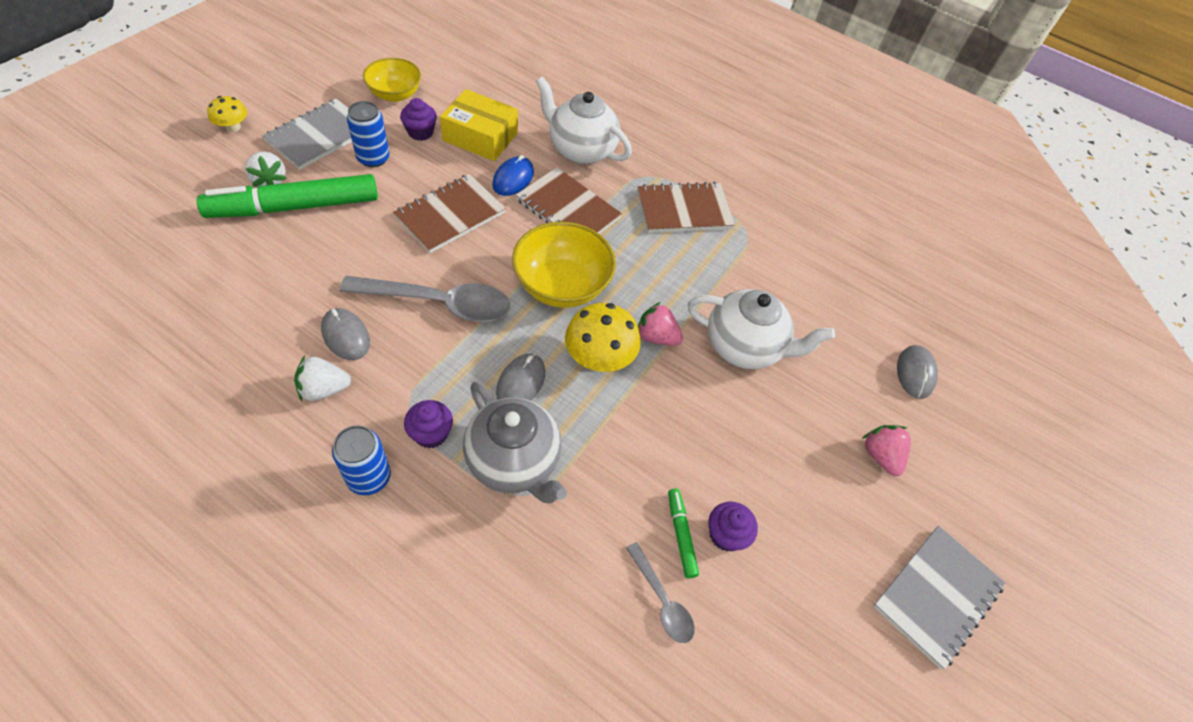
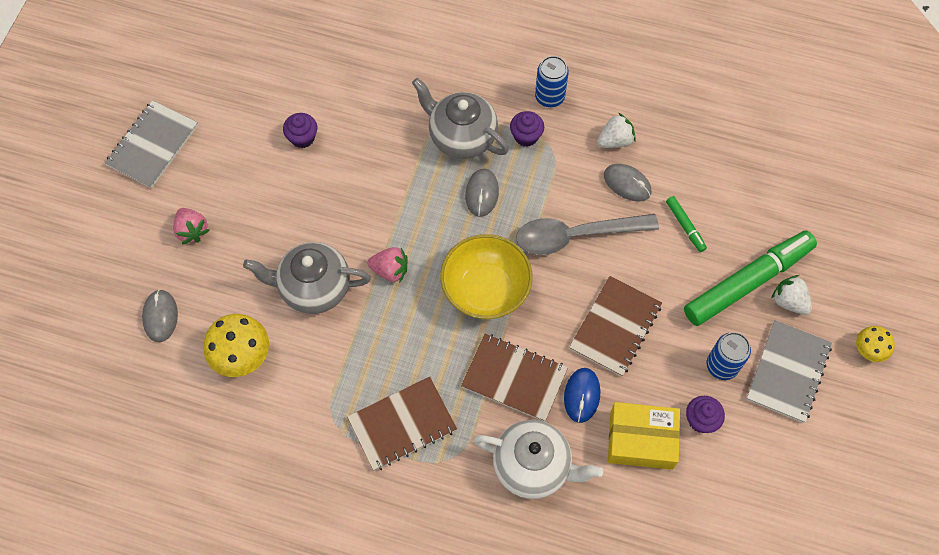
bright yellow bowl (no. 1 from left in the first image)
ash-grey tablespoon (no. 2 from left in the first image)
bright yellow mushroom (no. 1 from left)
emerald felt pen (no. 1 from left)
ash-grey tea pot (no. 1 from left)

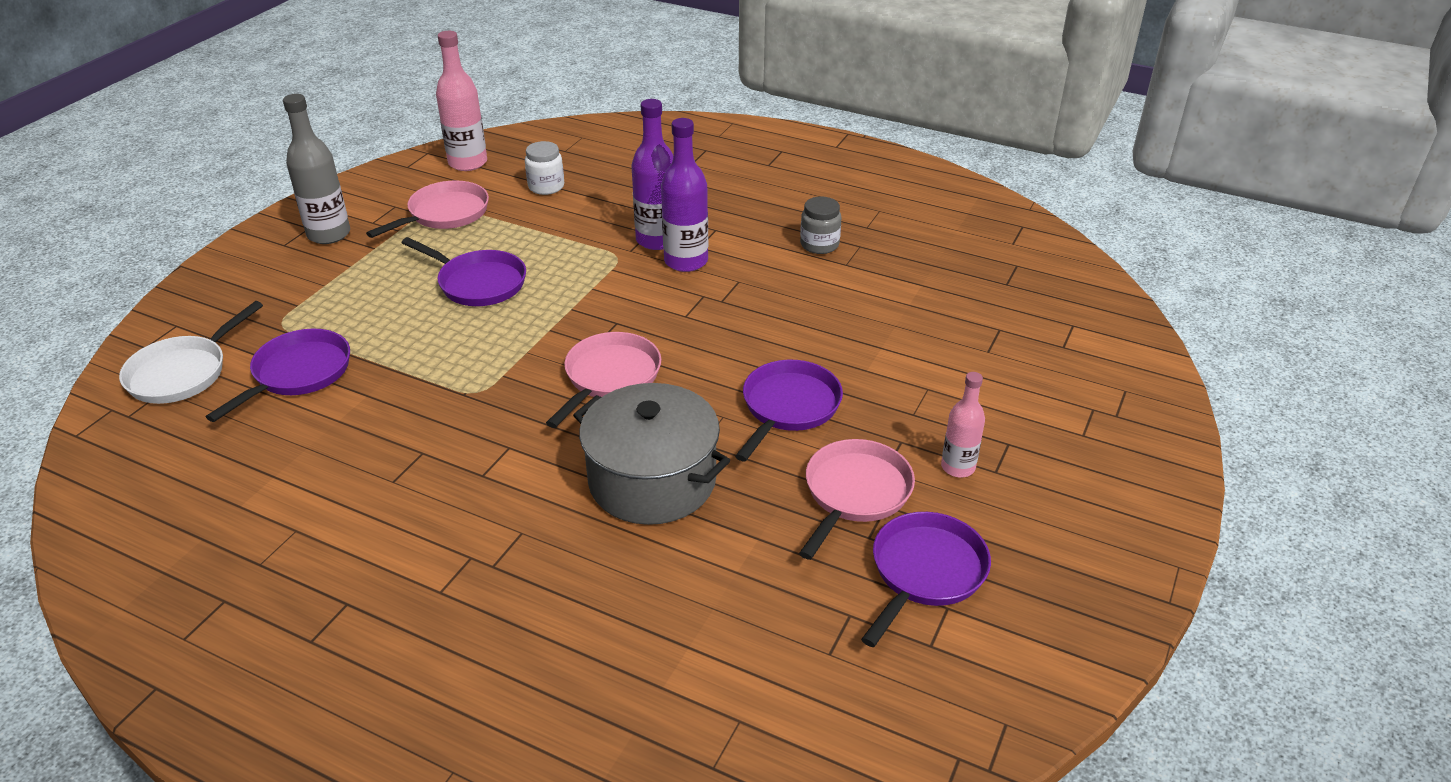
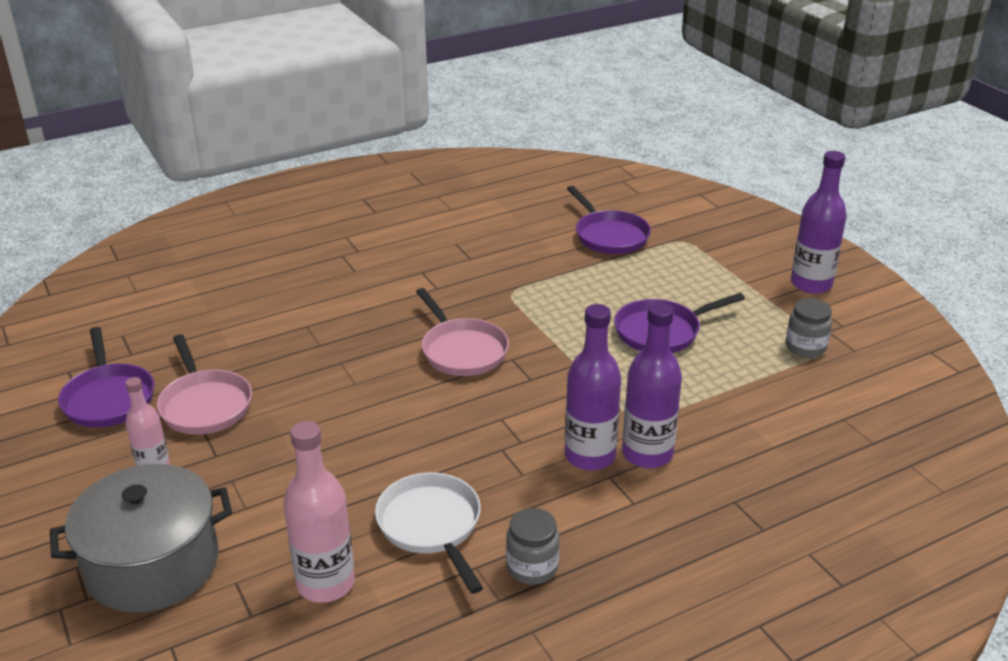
snow-white jam jar
purple pan (no. 3 from left in the first image)
snow-white pan
rosy drink bottle (no. 2 from left)
ash-grey cooking pot
ash-grey jam jar (no. 2 from left)
purple drink bottle (no. 3 from left)

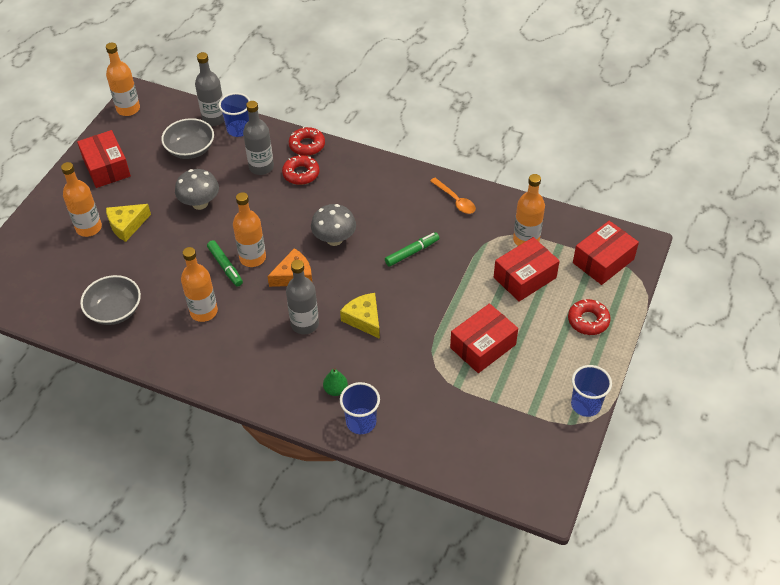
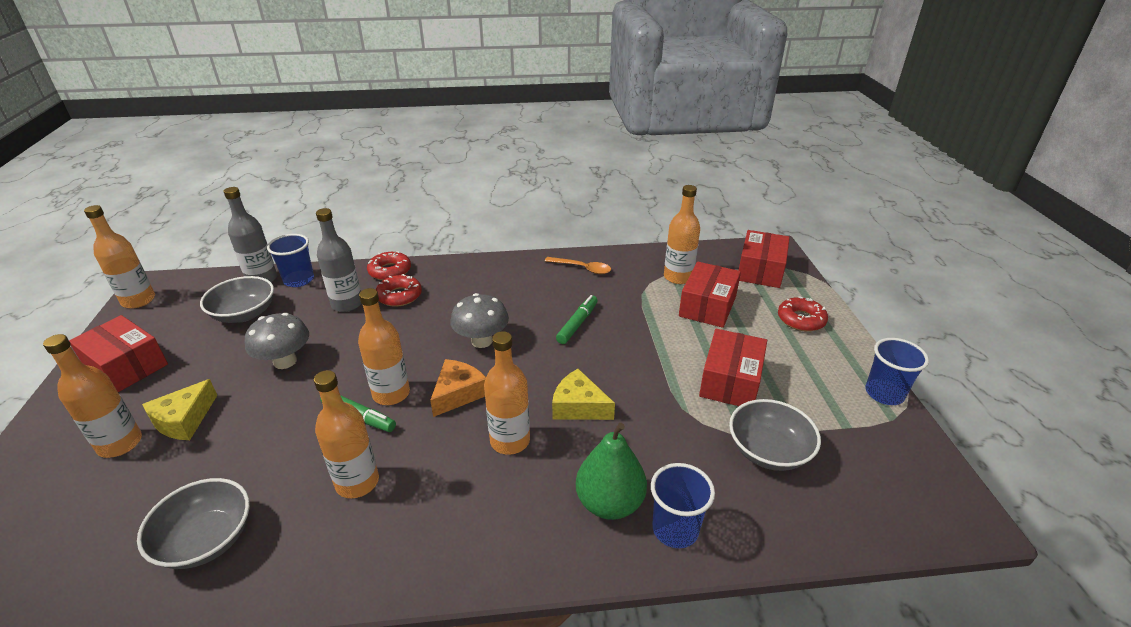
ash-grey bowl (no. 3 from left)
bright orange drink bottle (no. 5 from left)
emerald pear

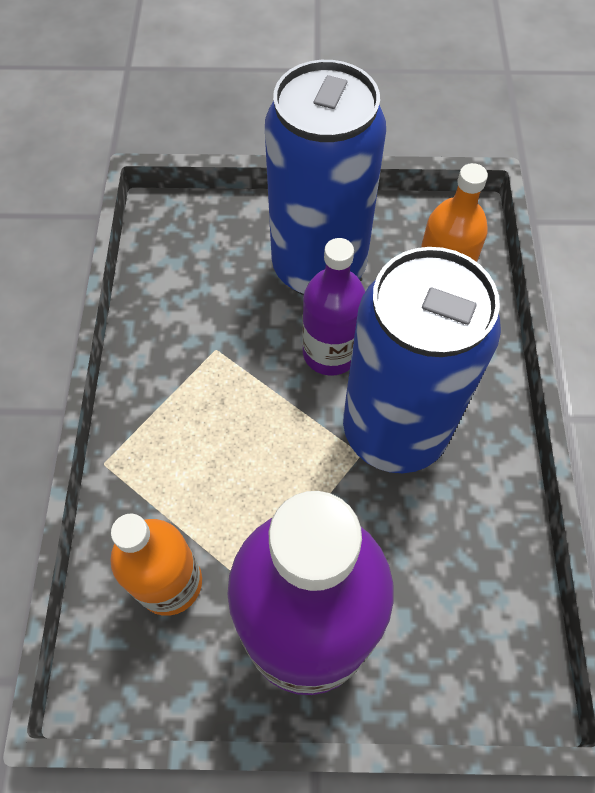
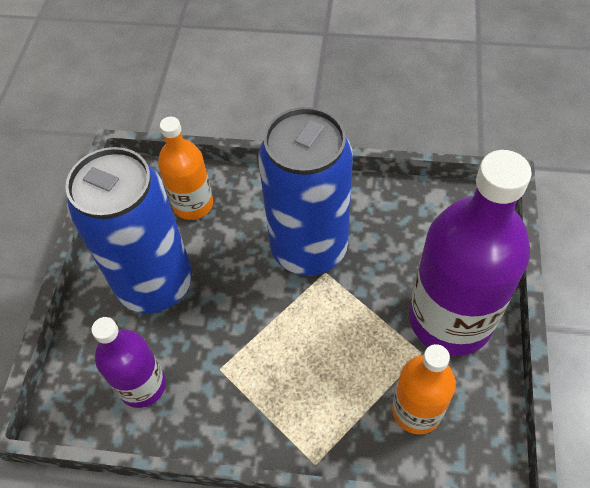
purple drink bottle (no. 1 from left)

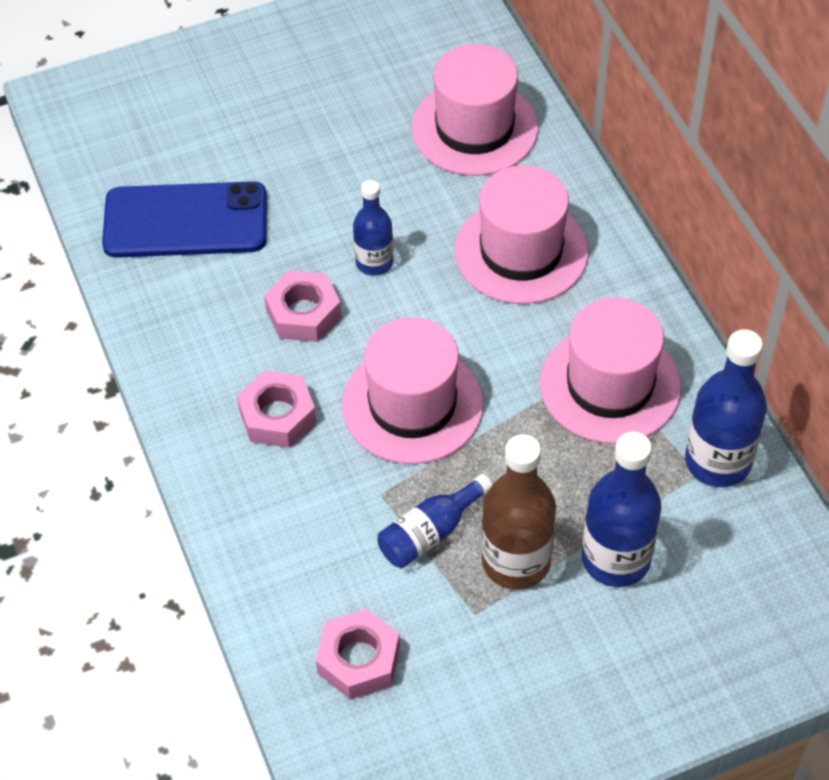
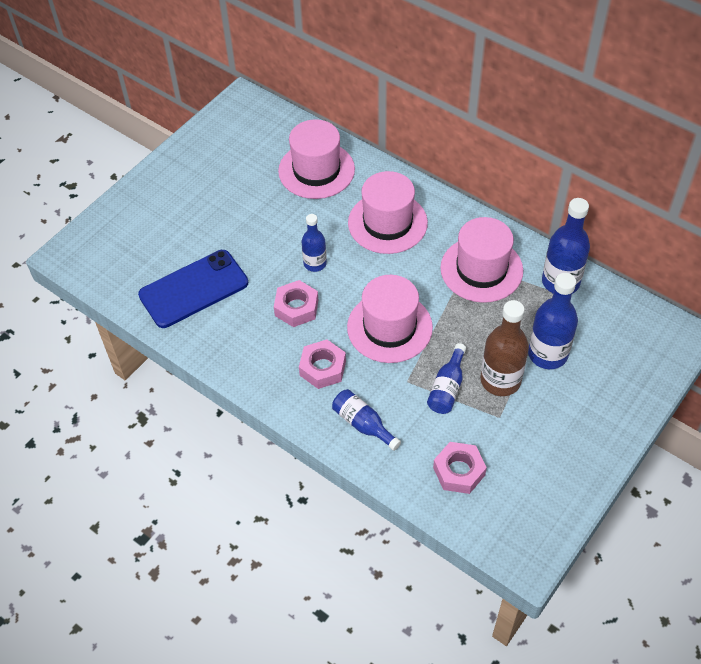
royal blue drink bottle (no. 2 from left)

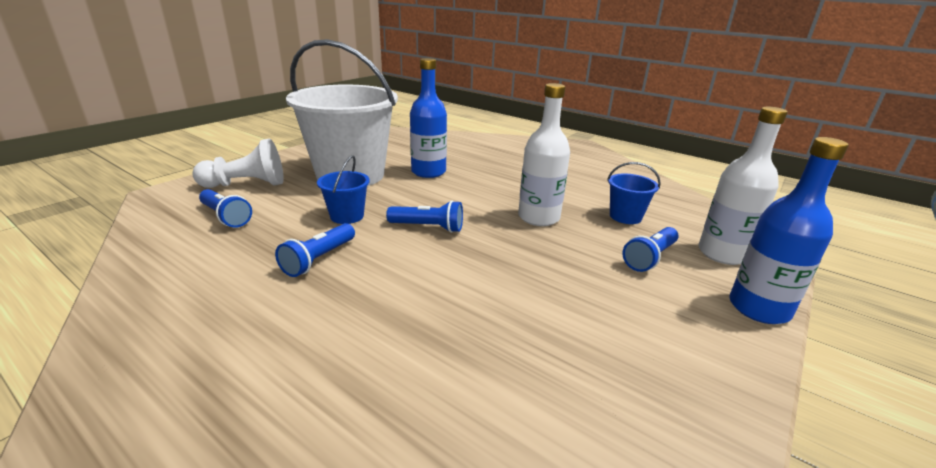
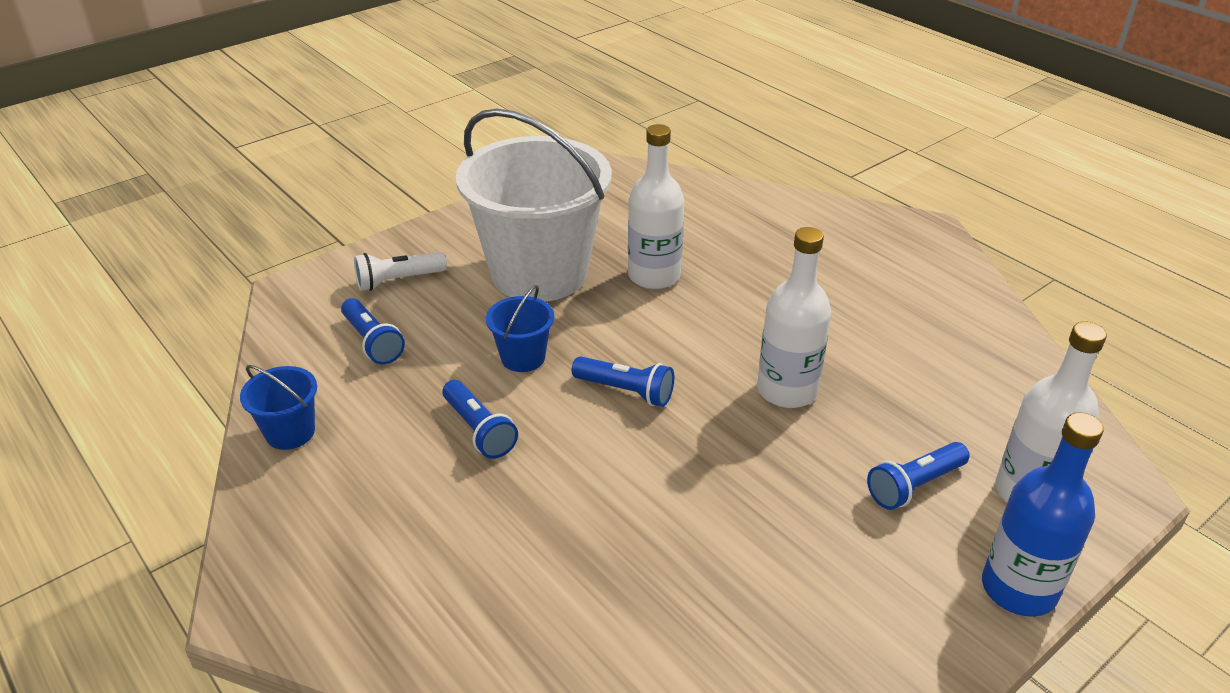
royal blue sand bucket (no. 1 from left)
snow-white torch
snow-white drink bottle (no. 1 from left)
royal blue torch (no. 2 from left)

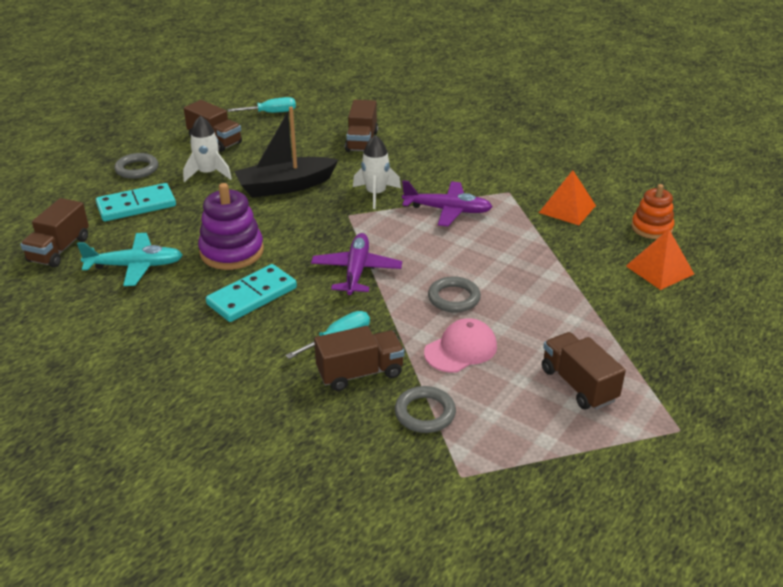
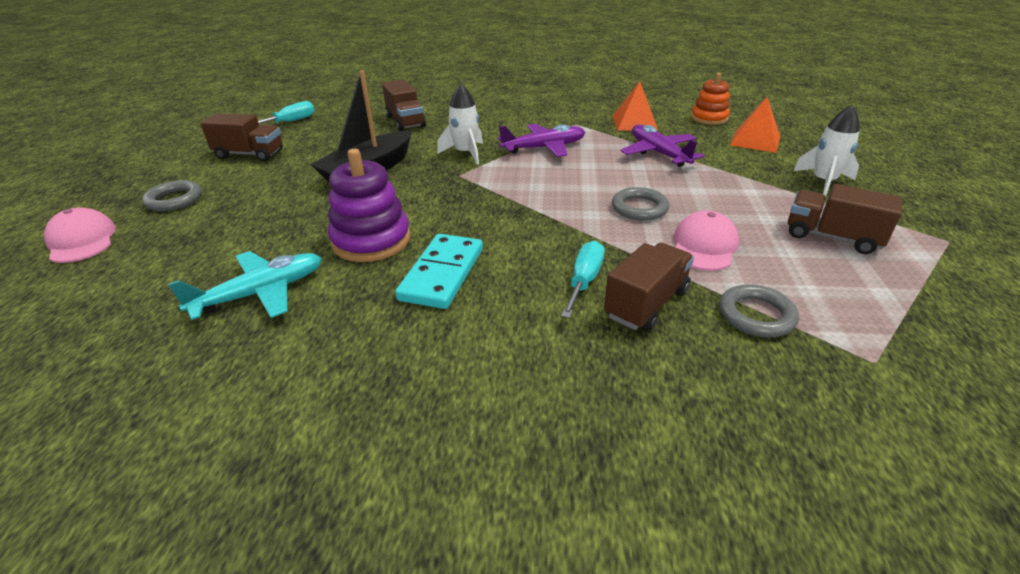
brown truck (no. 1 from left in the first image)
teal domino tile (no. 1 from left in the first image)
rosy baseball cap (no. 1 from left)
snow-white spaceship (no. 2 from left)
purple toy plane (no. 2 from left)

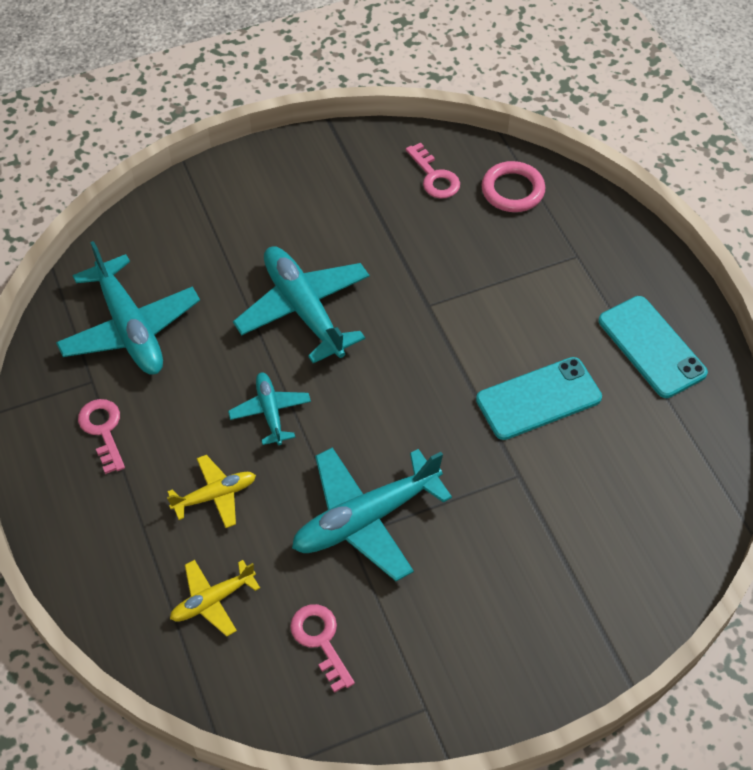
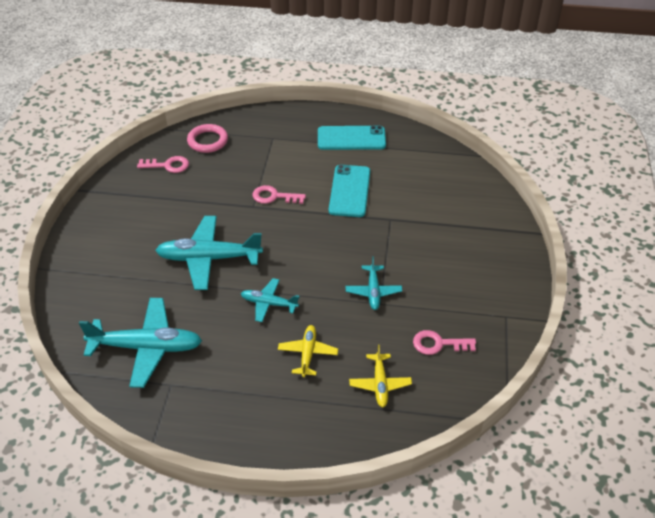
rosy door key (no. 2 from left)
teal toy plane (no. 4 from left)

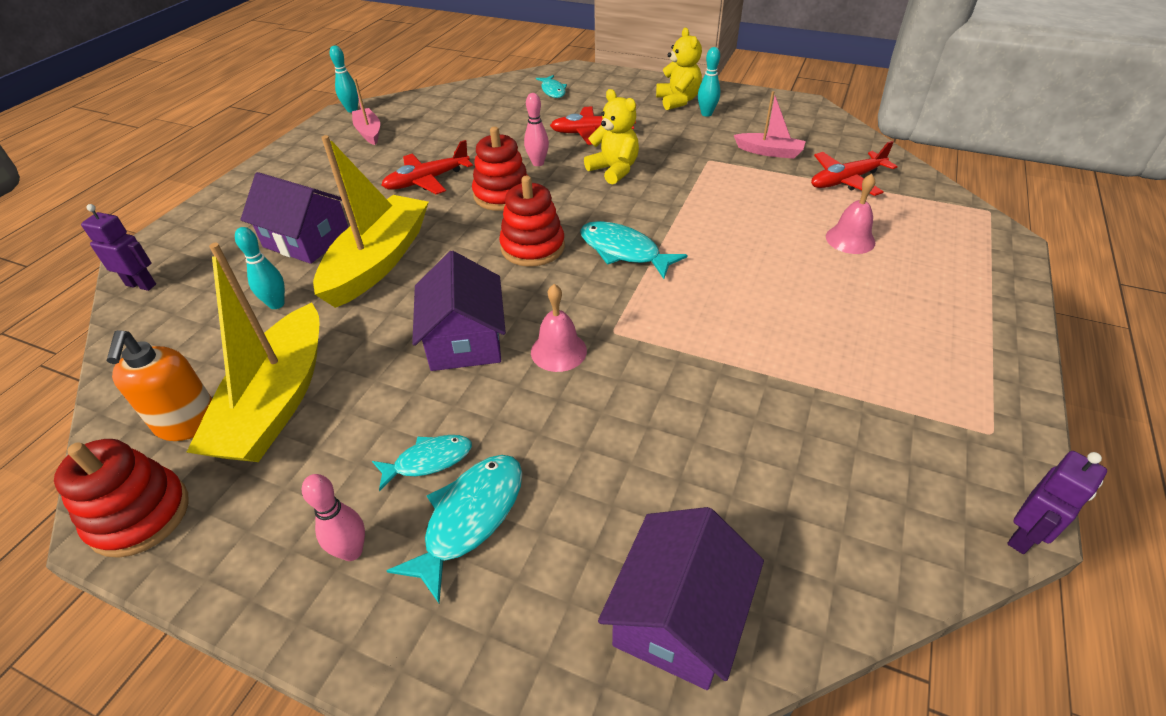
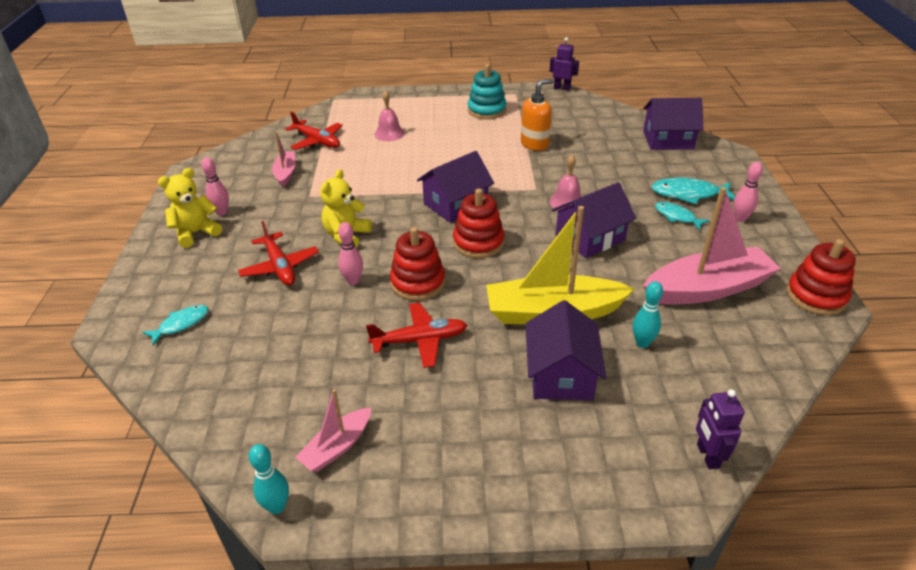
teal stacking toy
bright orange soap dispenser
purple toy house (no. 1 from left)
rosy sailboat (no. 3 from left)
rosy bowling pin (no. 1 from left)
red toy plane (no. 3 from left)

